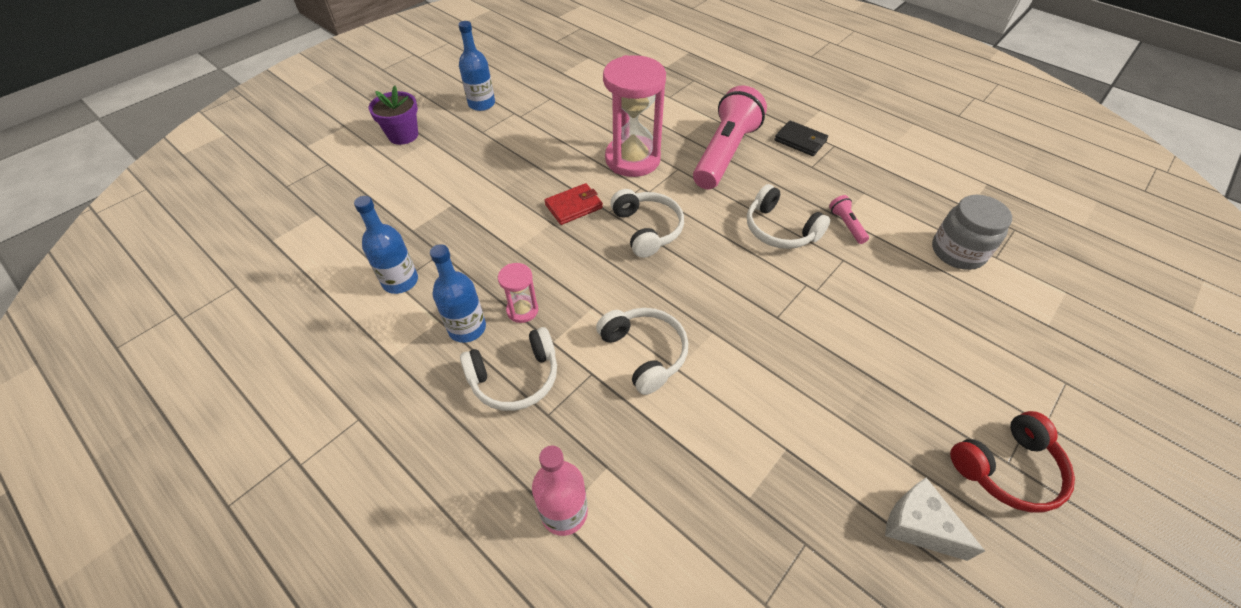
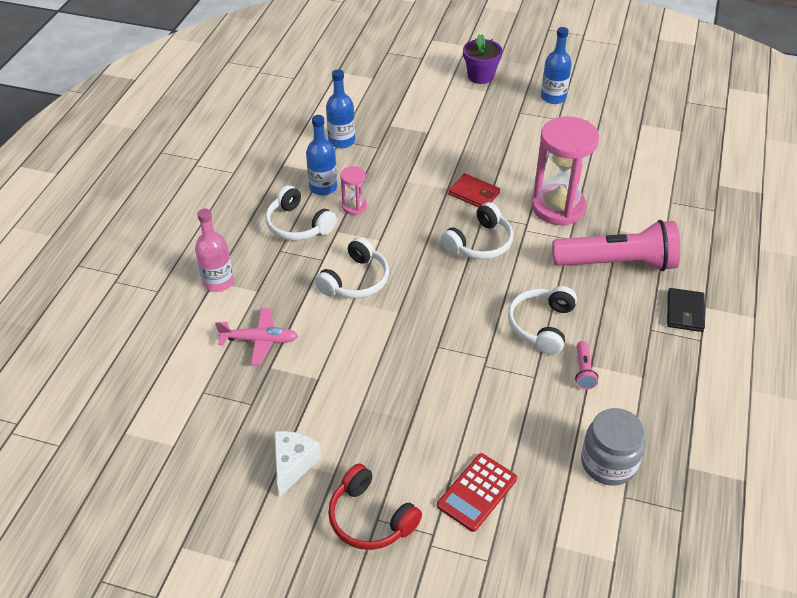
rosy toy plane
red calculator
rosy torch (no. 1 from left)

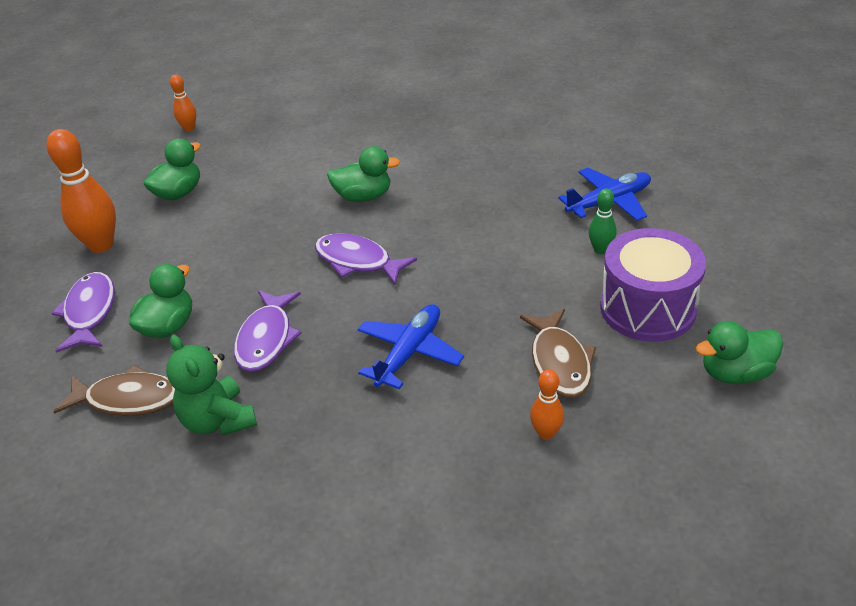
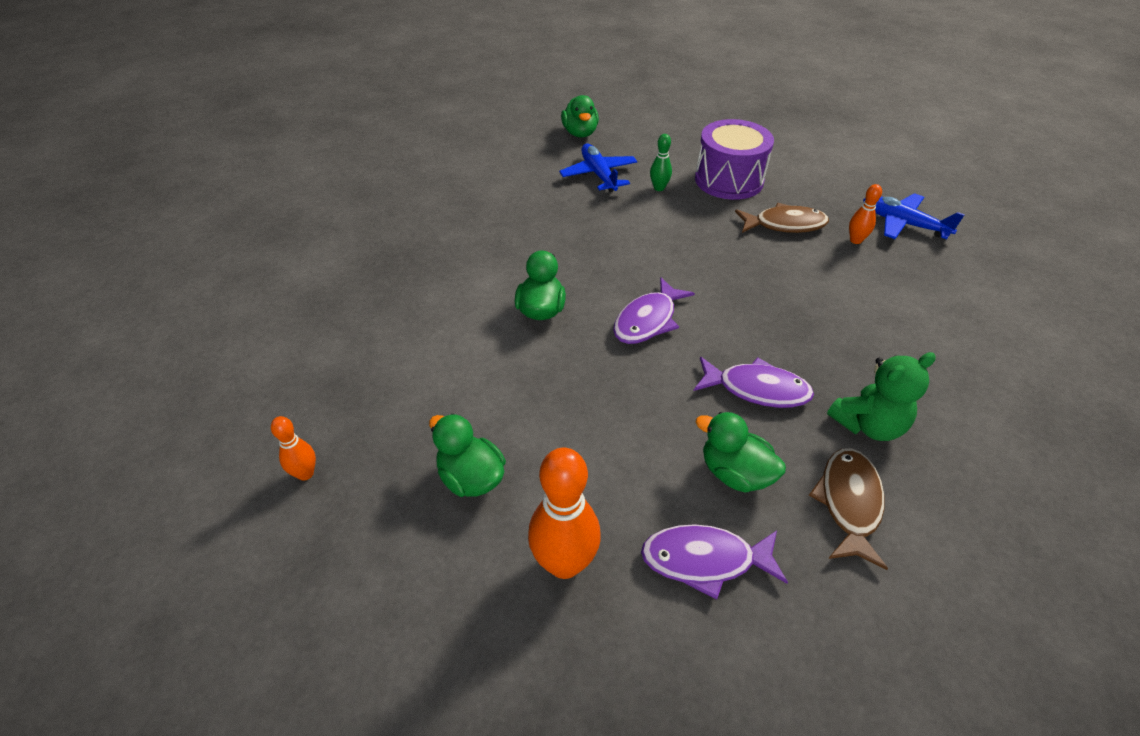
royal blue toy plane (no. 2 from left)
emerald rubber duck (no. 3 from left)

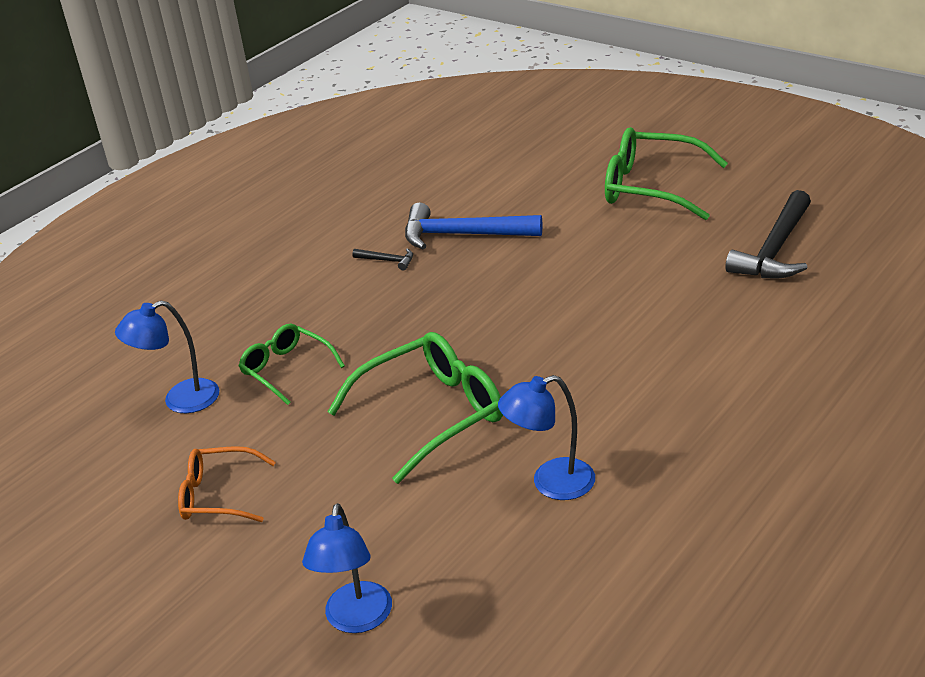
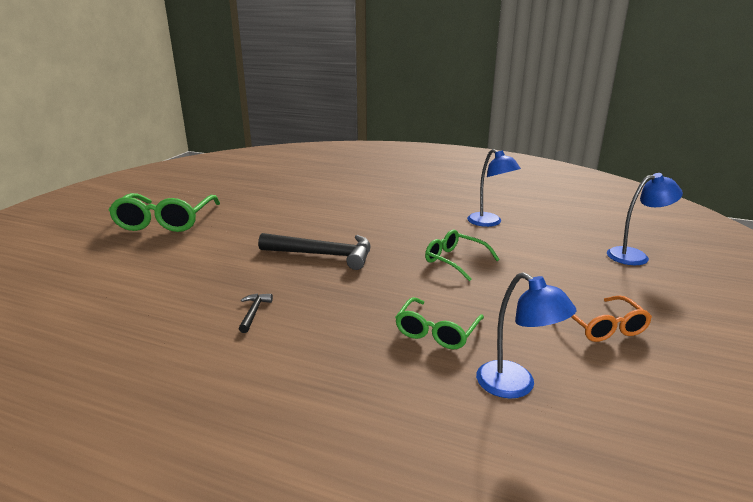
royal blue hammer
ebony hammer (no. 2 from left)
emerald spectacles (no. 3 from left)

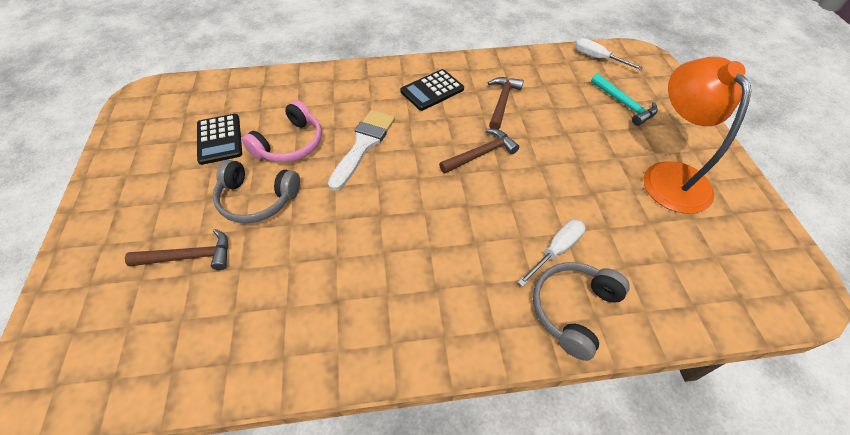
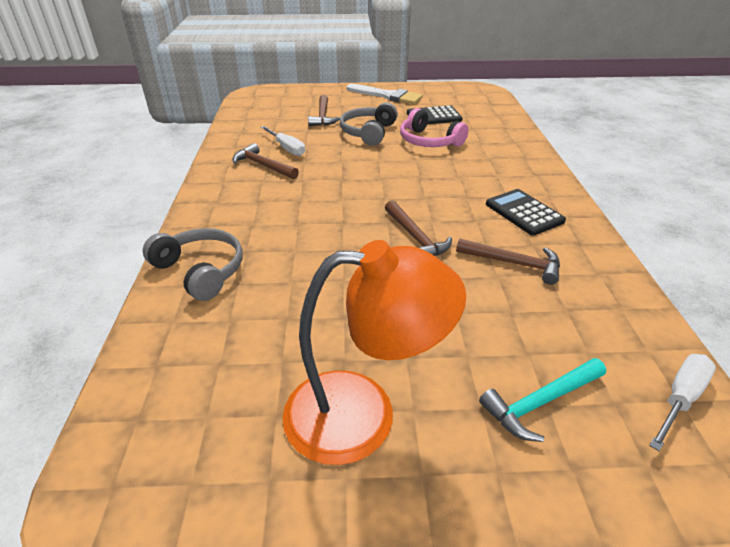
brown hammer (no. 1 from left)
snow-white paint brush
snow-white flat screwdriver (no. 1 from left)

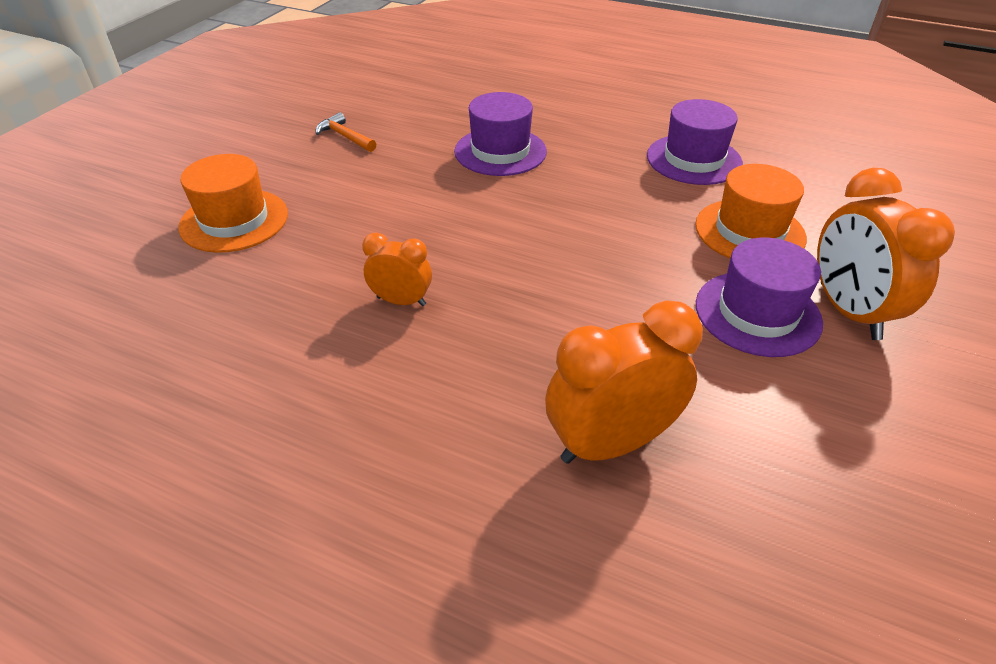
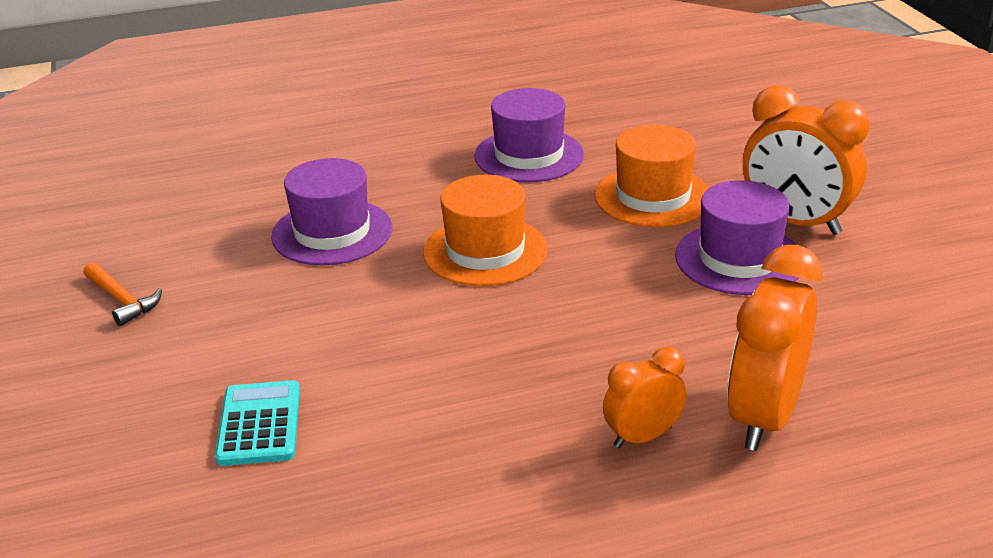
teal calculator
bright orange hat (no. 1 from left)
bright orange clock (no. 1 from left)
bright orange hammer

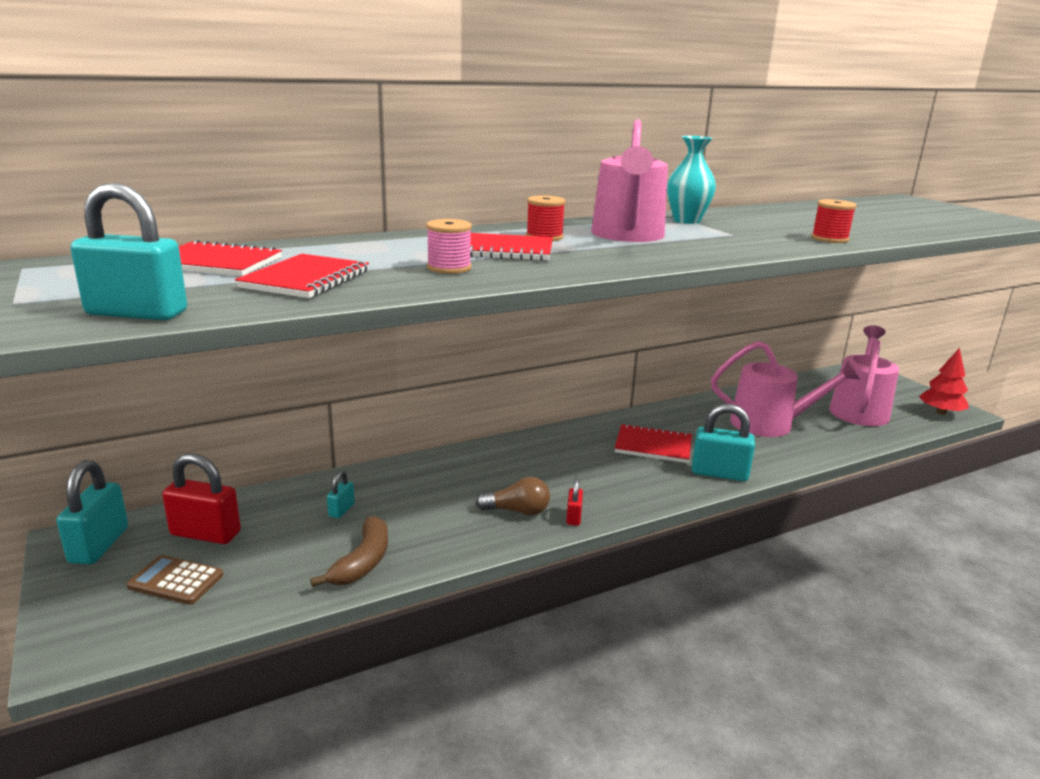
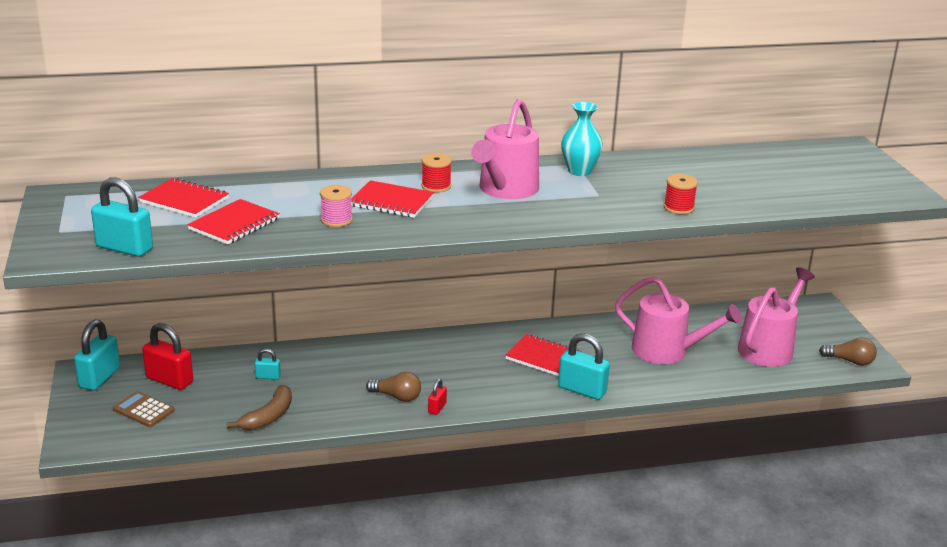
brown lightbulb (no. 2 from left)
teal lock (no. 3 from left)

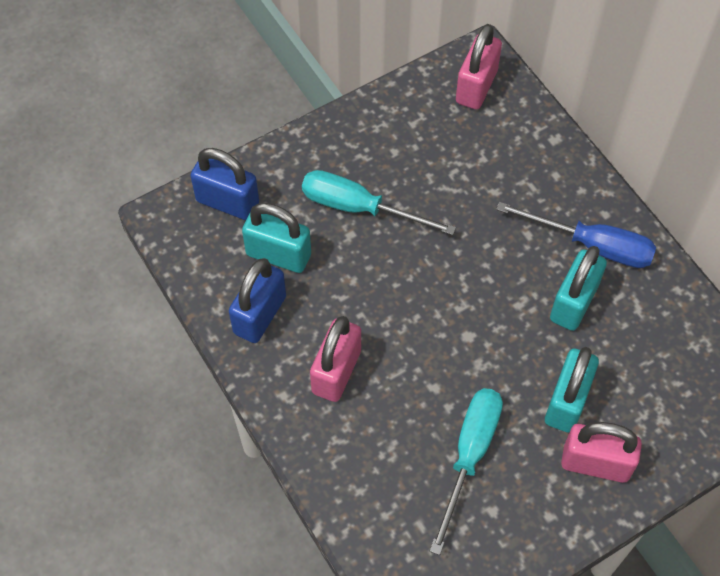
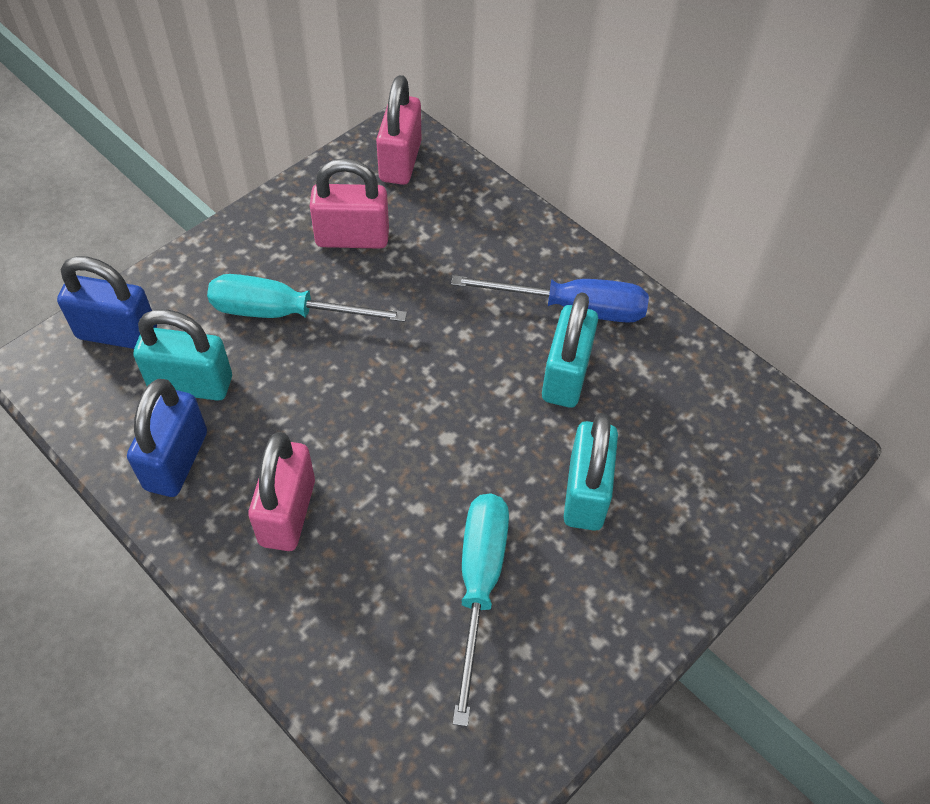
rosy lock (no. 2 from left)

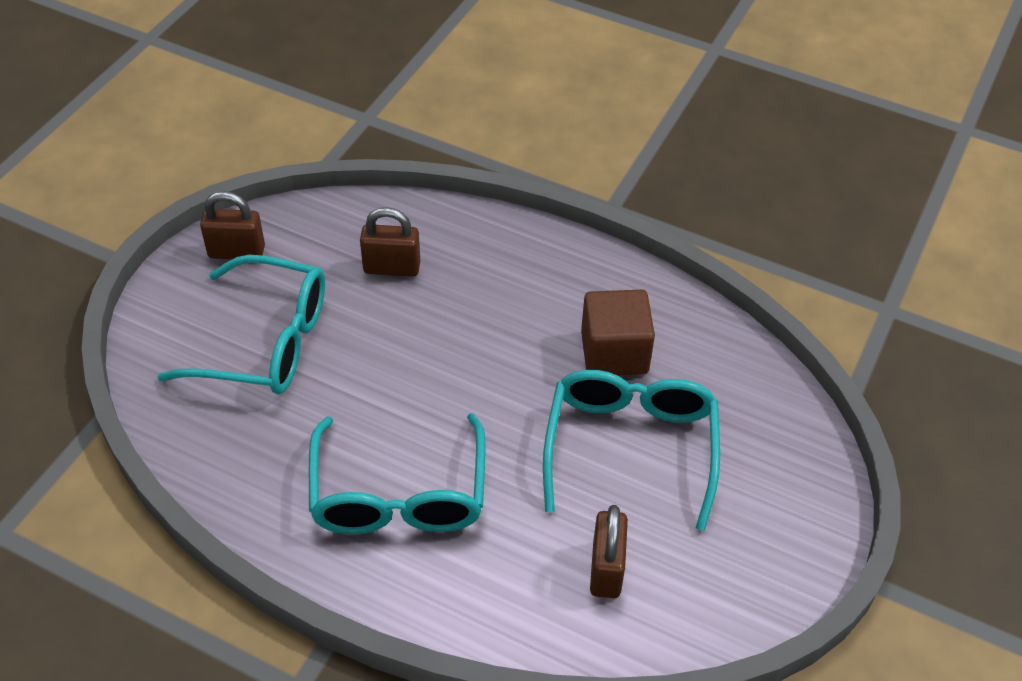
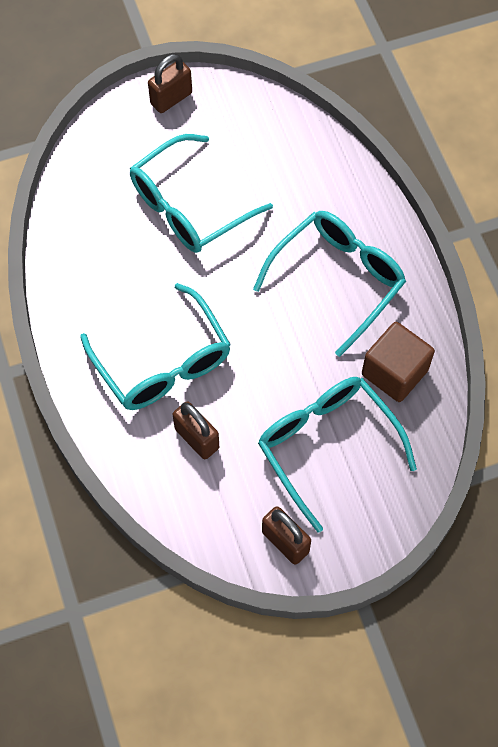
teal spectacles (no. 1 from left)
brown block
brown lock (no. 1 from left)

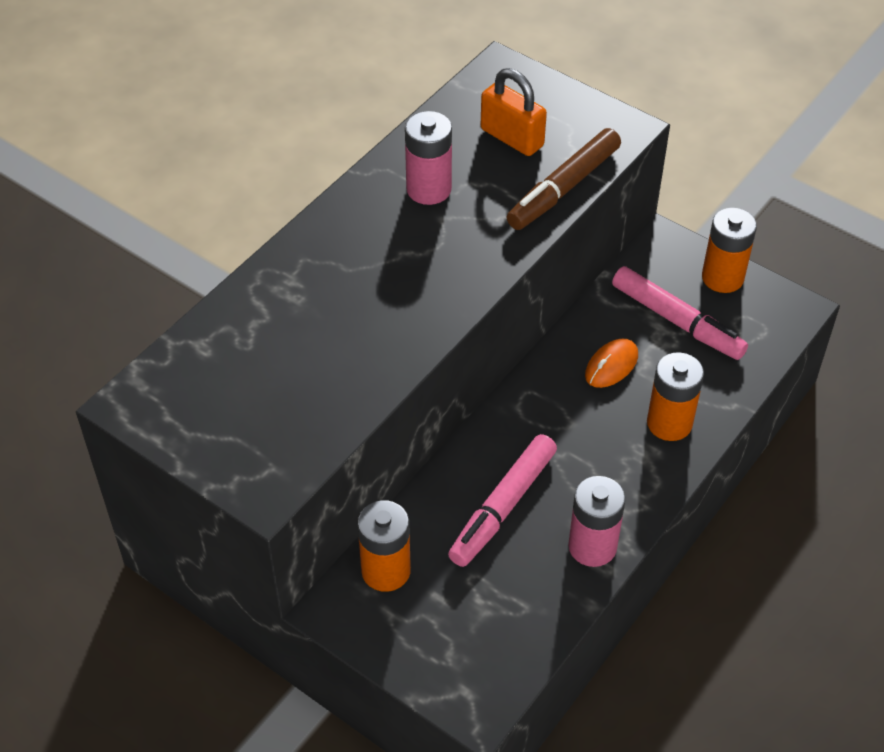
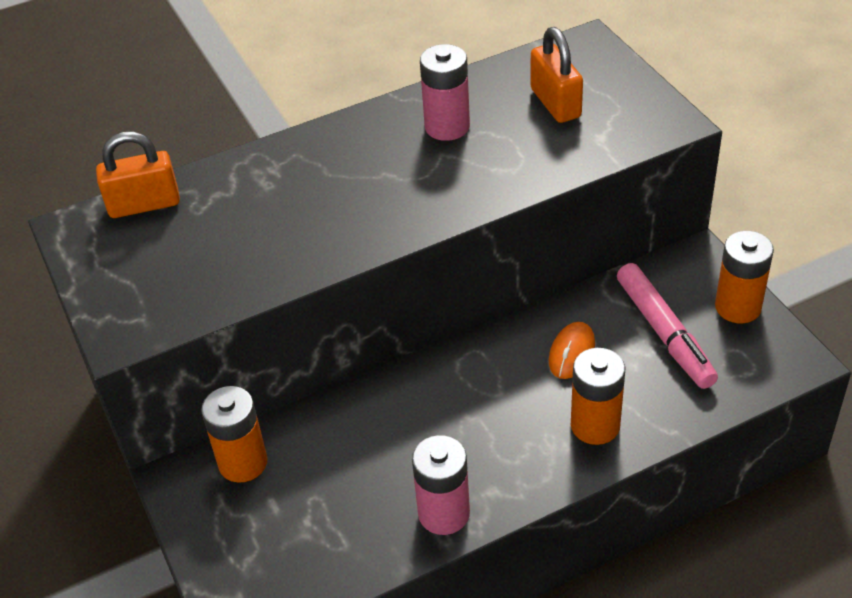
rosy felt pen (no. 1 from left in the first image)
brown felt pen
bright orange lock (no. 1 from left)
bright orange mouse

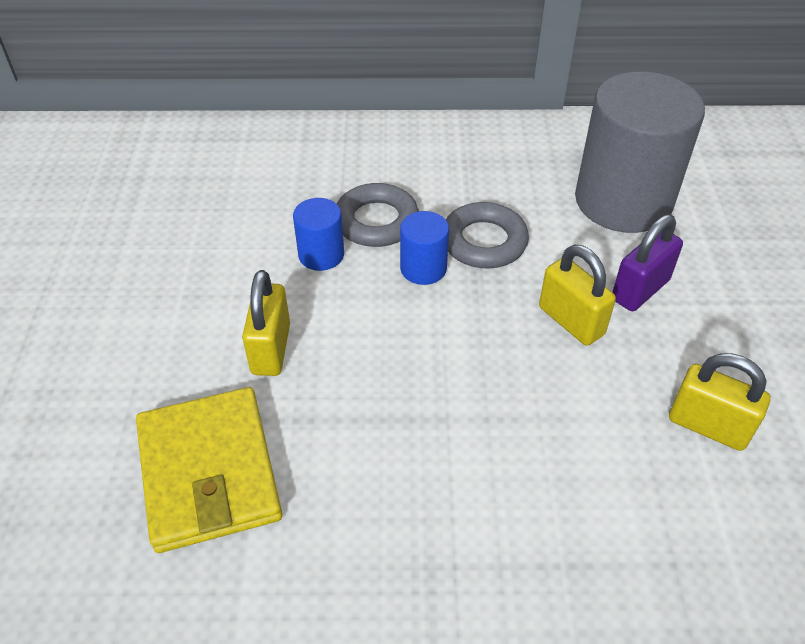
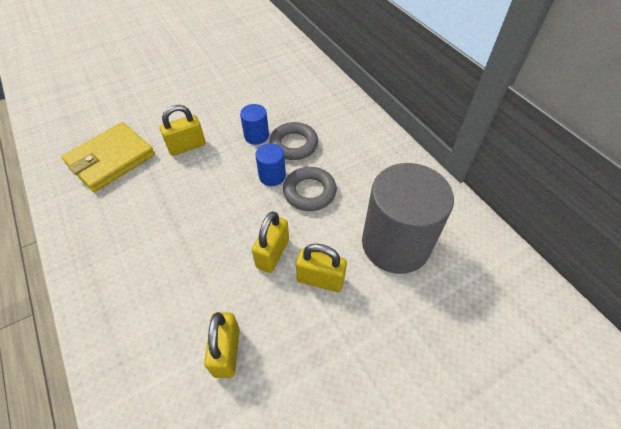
bright yellow lock (no. 4 from left)

